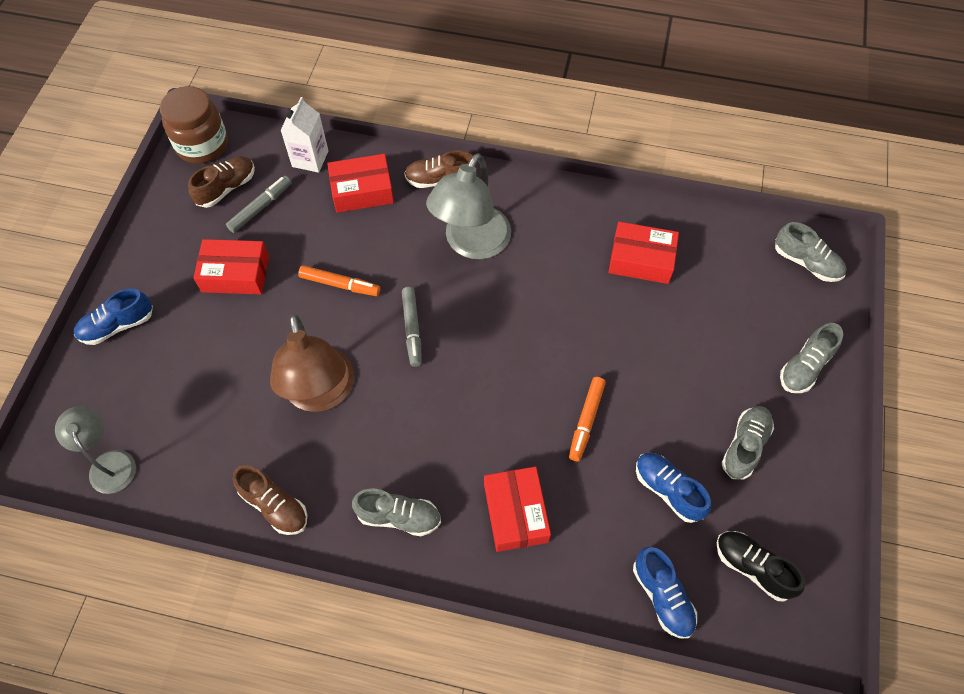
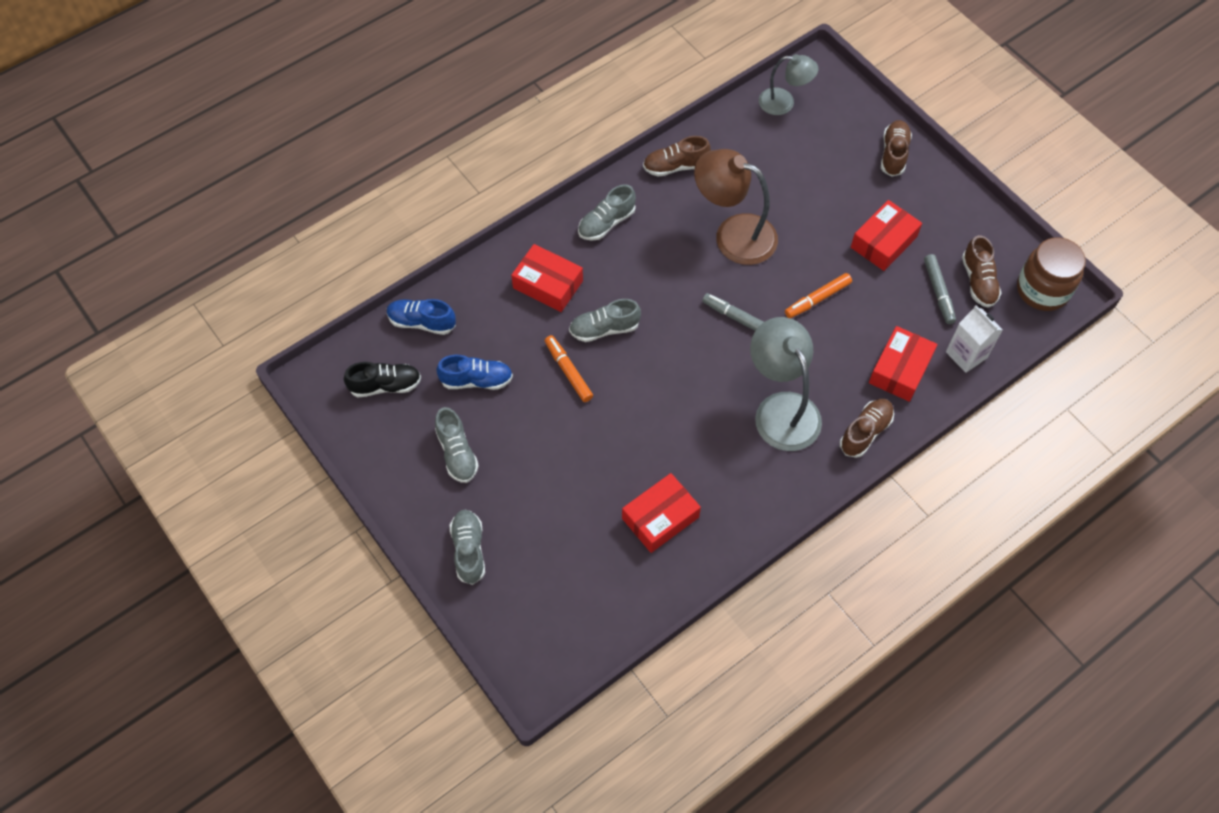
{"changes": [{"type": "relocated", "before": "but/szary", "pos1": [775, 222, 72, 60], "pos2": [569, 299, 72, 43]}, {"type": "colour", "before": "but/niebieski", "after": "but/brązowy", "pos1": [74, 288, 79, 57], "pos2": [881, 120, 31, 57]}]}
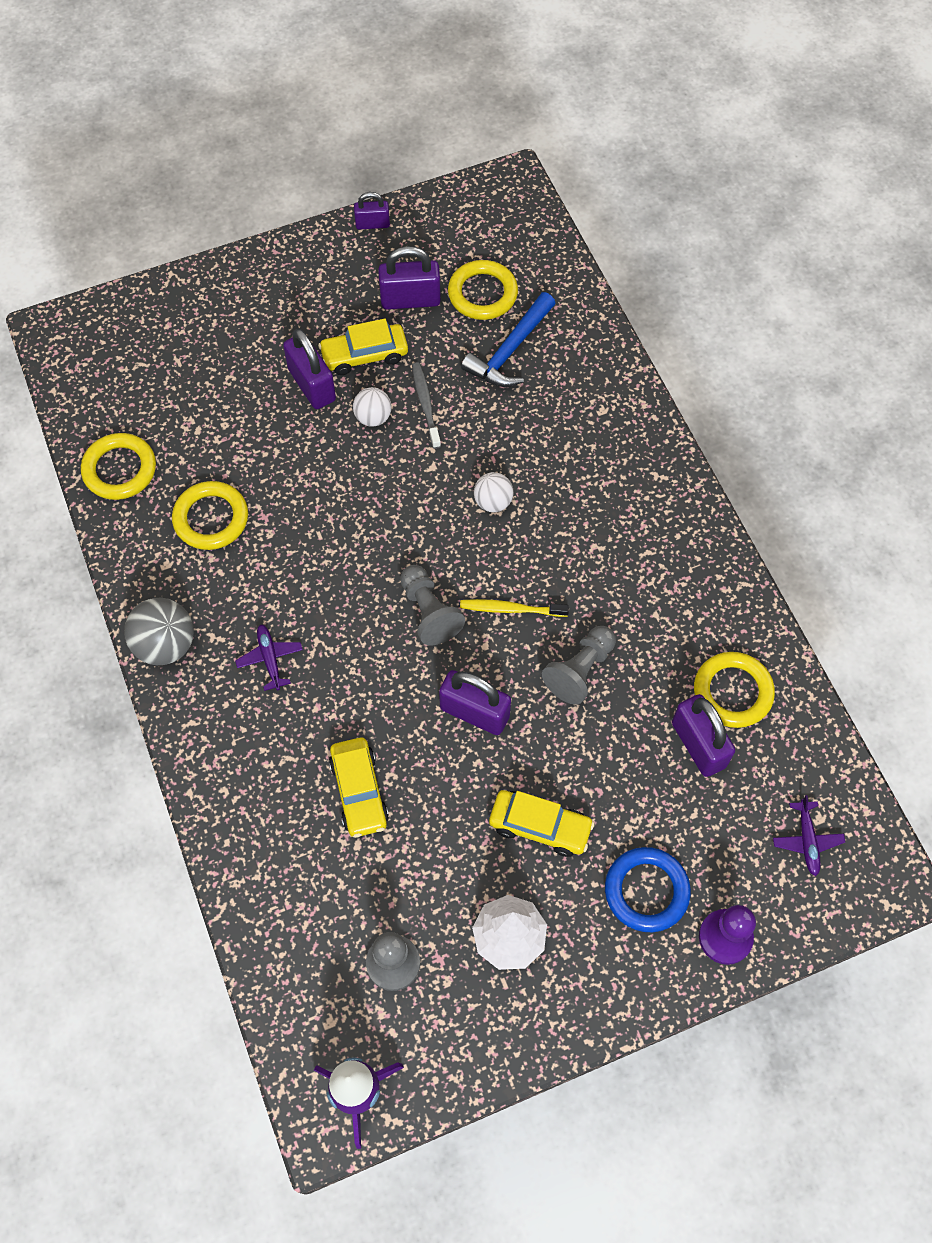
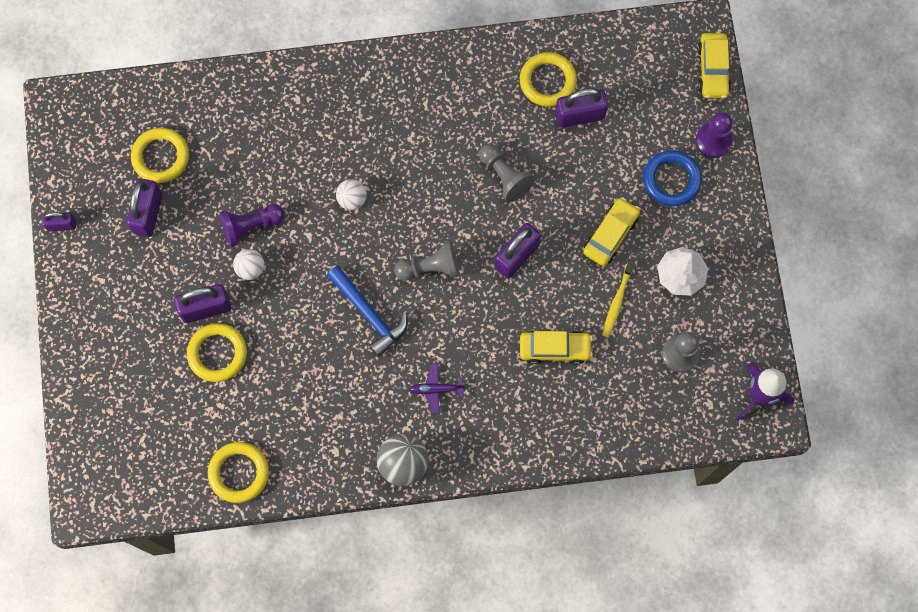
{"changes": [{"type": "spun", "before": "kłódka/fioletowy", "pos1": [354, 192, 36, 38], "pos2": [42, 212, 34, 19], "turn": 75}, {"type": "relocated", "before": "pierścień/żółty", "pos1": [172, 481, 76, 69], "pos2": [187, 323, 60, 59]}, {"type": "exchanged", "before": "szczoteczka do zębów/szary", "after": "pionek/fioletowy", "pos1": [412, 362, 29, 87], "pos2": [219, 204, 66, 43]}, {"type": "relocated", "before": "młotek/niebieski", "pos1": [461, 292, 95, 95], "pos2": [327, 266, 81, 91]}, {"type": "relocated", "before": "szczoteczka do zębów/żółty", "pos1": [460, 599, 109, 18], "pos2": [602, 259, 33, 79]}, {"type": "relocated", "before": "samochód/żółty", "pos1": [318, 319, 90, 56], "pos2": [697, 33, 34, 65]}, {"type": "missing", "before": "samolot/fioletowy", "pos1": [773, 795, 72, 81]}]}
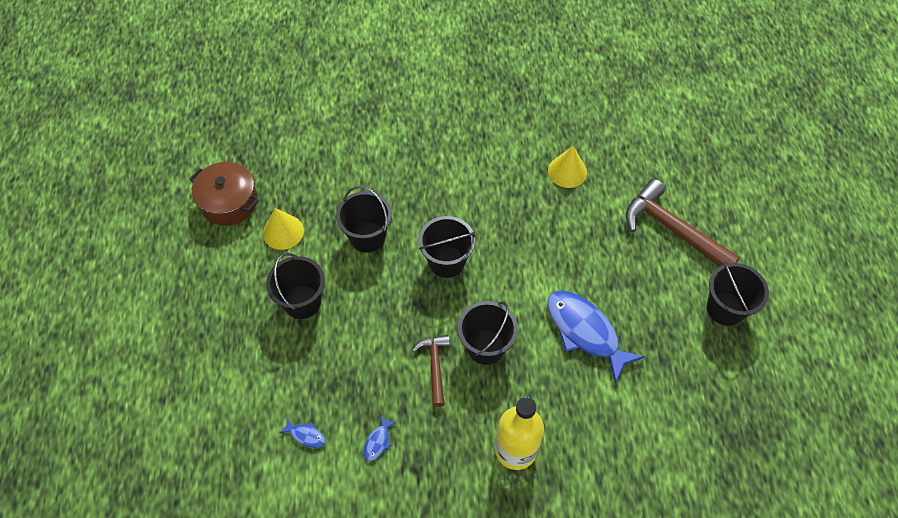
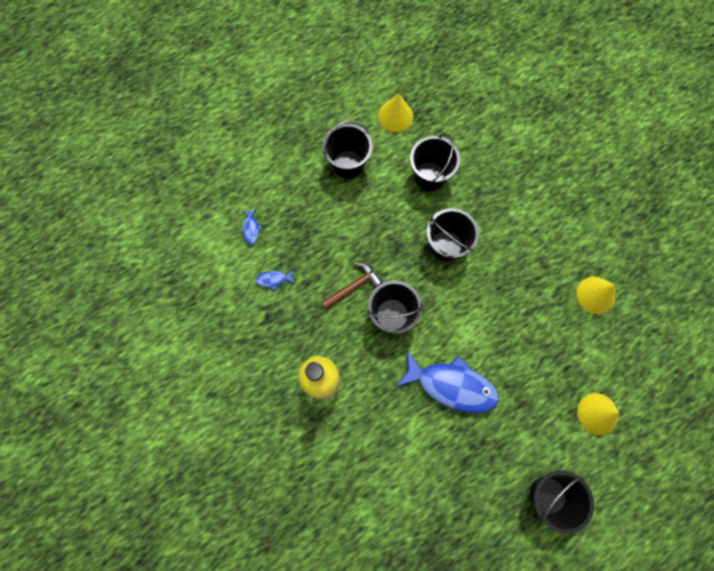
{"changes": [{"type": "spun", "before": "ryba/niebieski", "pos1": [548, 291, 97, 93], "pos2": [396, 351, 103, 62], "turn": 90}, {"type": "exchanged", "before": "młotek/brązowy", "after": "stożek/żółty", "pos1": [626, 179, 114, 88], "pos2": [577, 393, 42, 42]}, {"type": "missing", "before": "garnek/brązowy", "pos1": [189, 162, 70, 64]}]}
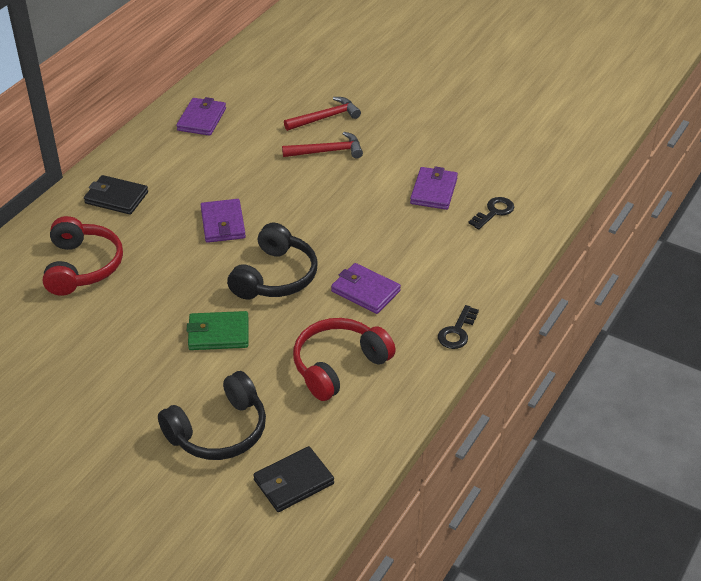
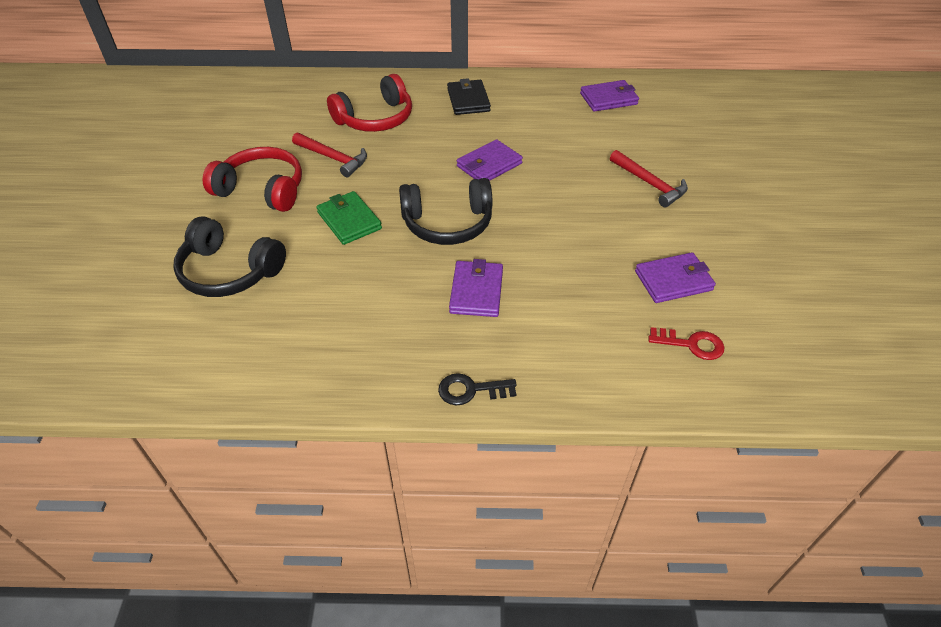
{"changes": [{"type": "relocated", "before": "słuchawki/czerwony", "pos1": [293, 318, 103, 83], "pos2": [203, 147, 99, 65]}, {"type": "relocated", "before": "młotek/czerwony", "pos1": [284, 97, 77, 34], "pos2": [292, 133, 75, 45]}, {"type": "colour", "before": "klucz/czarny", "after": "klucz/czerwony", "pos1": [468, 197, 46, 33], "pos2": [648, 327, 77, 33]}, {"type": "missing", "before": "portfel/czarny", "pos1": [253, 446, 81, 66]}]}
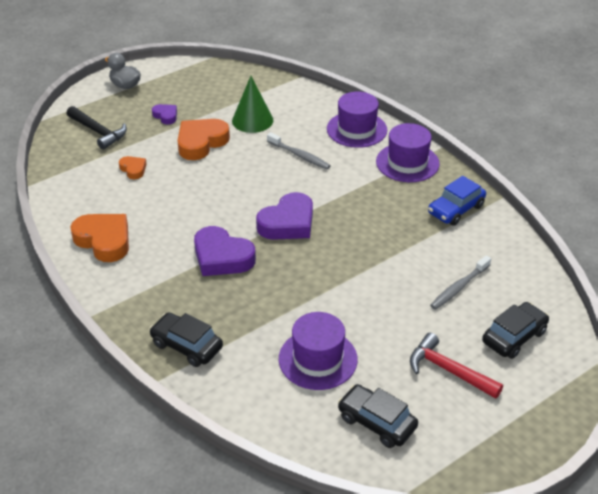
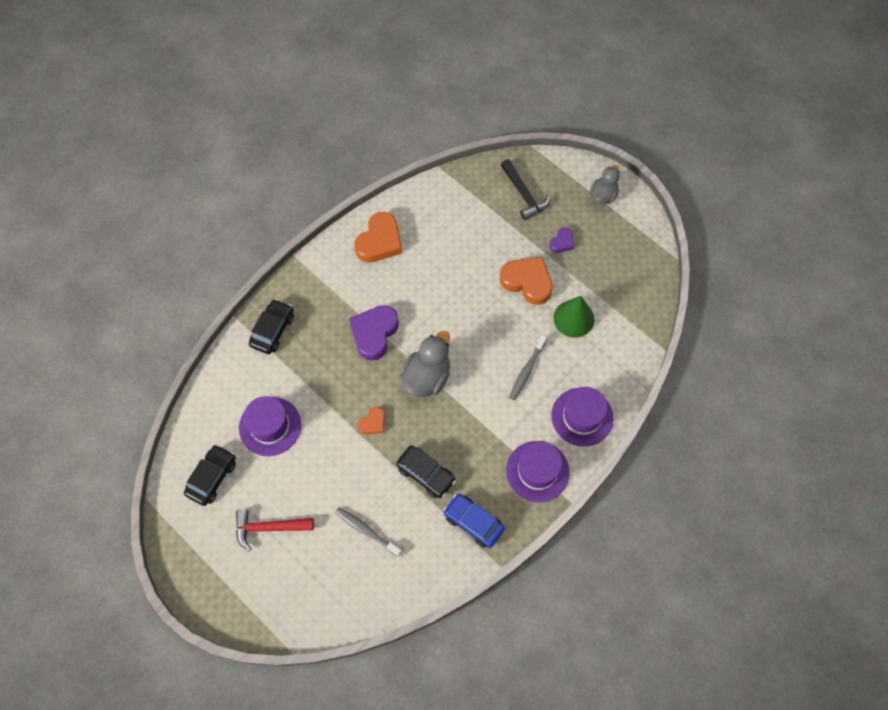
{"changes": [{"type": "spun", "before": "młotek/czerwony", "pos1": [410, 333, 93, 66], "pos2": [236, 510, 78, 41], "turn": -120}, {"type": "relocated", "before": "serce/pomarańczowy", "pos1": [119, 156, 28, 23], "pos2": [358, 407, 27, 27]}, {"type": "relocated", "before": "samochód/czarny", "pos1": [482, 302, 67, 57], "pos2": [396, 445, 60, 53]}, {"type": "exchanged", "before": "serce/fioletowy", "after": "kaczka/szary", "pos1": [256, 192, 57, 48], "pos2": [400, 331, 50, 66]}, {"type": "spun", "before": "młotek/czarny", "pos1": [66, 106, 61, 44], "pos2": [501, 159, 49, 61], "turn": -60}]}
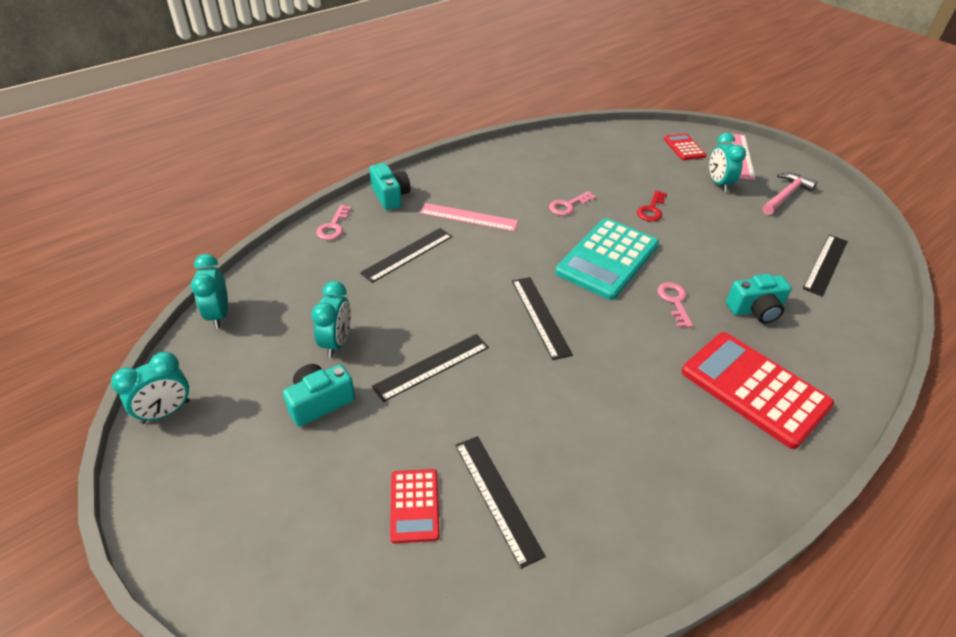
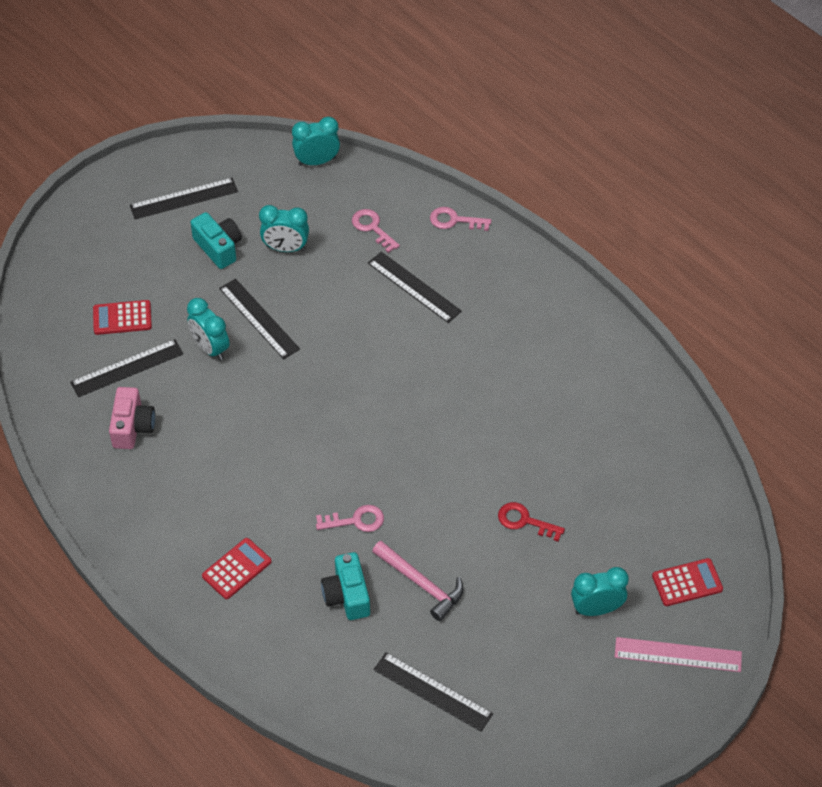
{"changes": [{"type": "appeared", "after": "aparat fotograficzny/różowy", "pos2": [109, 387, 46, 62]}, {"type": "relocated", "before": "linijka/czarny", "pos1": [512, 277, 61, 83], "pos2": [130, 178, 108, 41]}, {"type": "relocated", "before": "budzik/turkusowy", "pos1": [111, 352, 79, 72], "pos2": [187, 298, 43, 63]}, {"type": "size", "before": "kalkulator/czerwony", "pos1": [682, 332, 152, 117], "pos2": [202, 538, 70, 61], "scale": 0.51}, {"type": "relocated", "before": "klucz/różowy", "pos1": [549, 191, 47, 25], "pos2": [352, 209, 48, 44]}, {"type": "relocated", "before": "młotek/różowy", "pos1": [762, 173, 55, 42], "pos2": [372, 541, 91, 80]}, {"type": "missing", "before": "aparat fotograficzny/turkusowy", "pos1": [370, 163, 40, 47]}, {"type": "missing", "before": "linijka/różowy", "pos1": [420, 203, 98, 29]}, {"type": "missing", "before": "kalkulator/turkusowy", "pos1": [555, 218, 104, 82]}]}
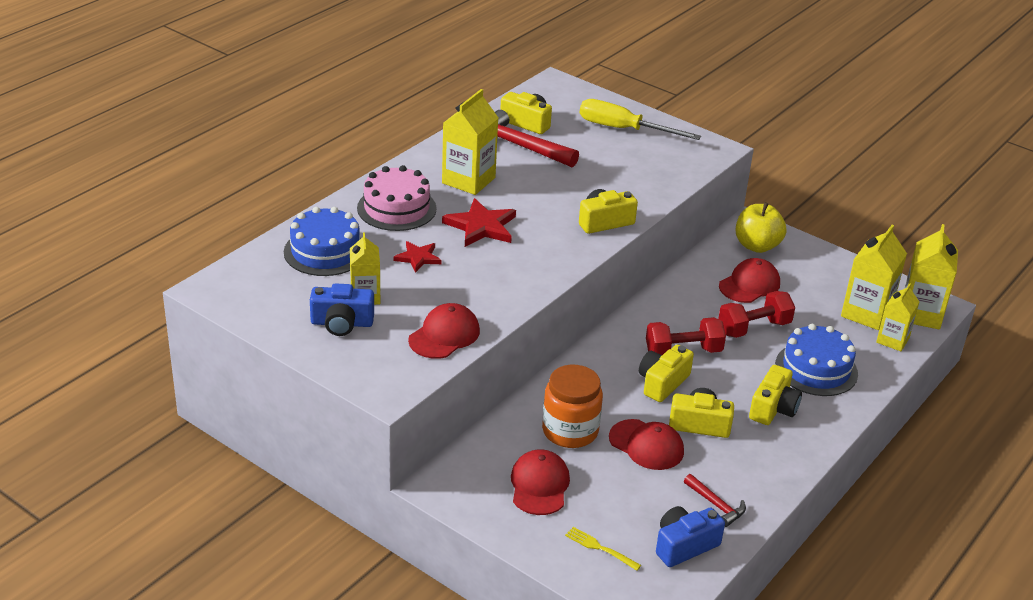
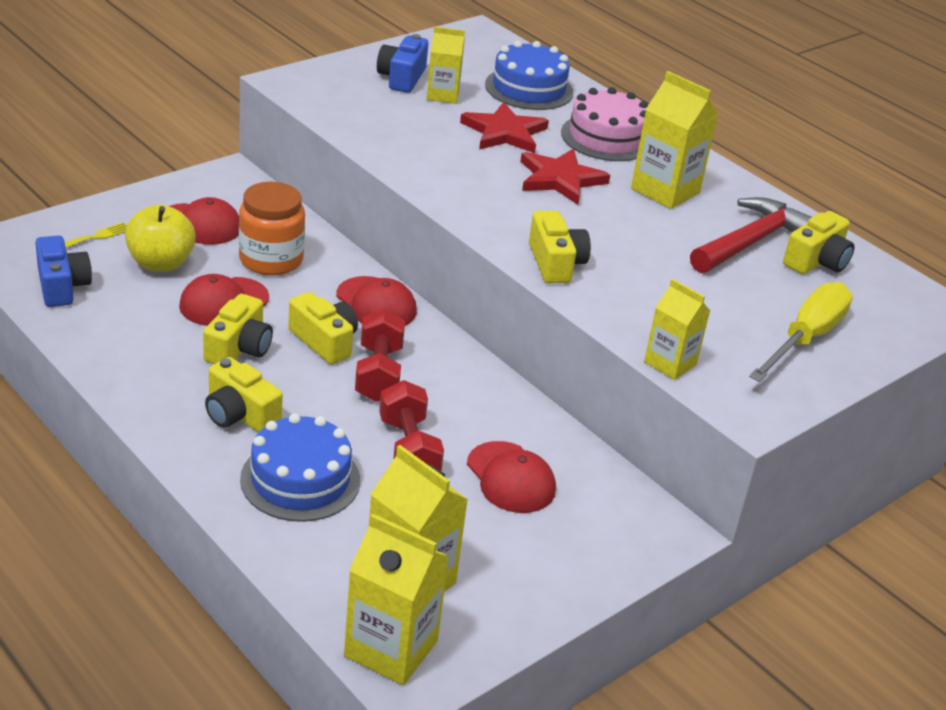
{"changes": [{"type": "relocated", "before": "jabłko/żółty", "pos1": [736, 202, 50, 51], "pos2": [125, 205, 71, 67]}, {"type": "relocated", "before": "czapka/czerwony", "pos1": [408, 303, 72, 56], "pos2": [337, 276, 80, 50]}, {"type": "size", "before": "gwiazda/czerwony", "pos1": [394, 241, 48, 32], "pos2": [460, 102, 89, 51], "scale": 1.64}, {"type": "relocated", "before": "karton mleka/żółty", "pos1": [876, 283, 43, 68], "pos2": [644, 279, 66, 101]}, {"type": "missing", "before": "młotek/czerwony", "pos1": [684, 474, 62, 53]}]}
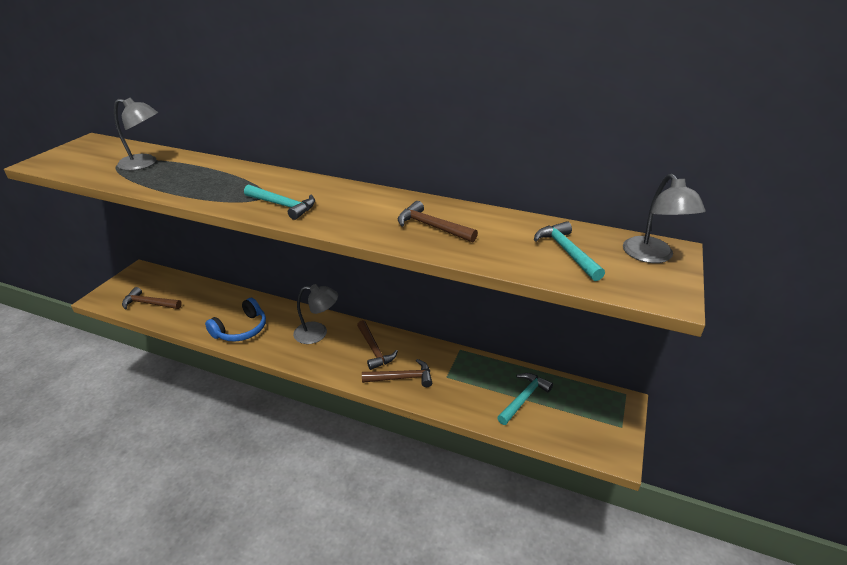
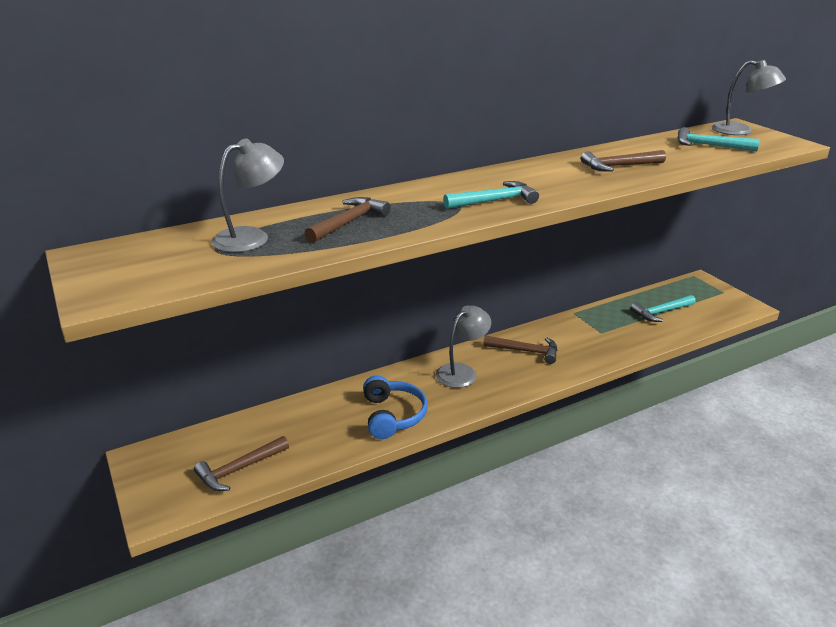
{"changes": [{"type": "relocated", "before": "młotek/brązowy", "pos1": [362, 359, 70, 28], "pos2": [304, 197, 87, 46]}, {"type": "spun", "before": "młotek/turkusowy", "pos1": [497, 373, 56, 52], "pos2": [630, 295, 66, 27], "turn": -105}]}
